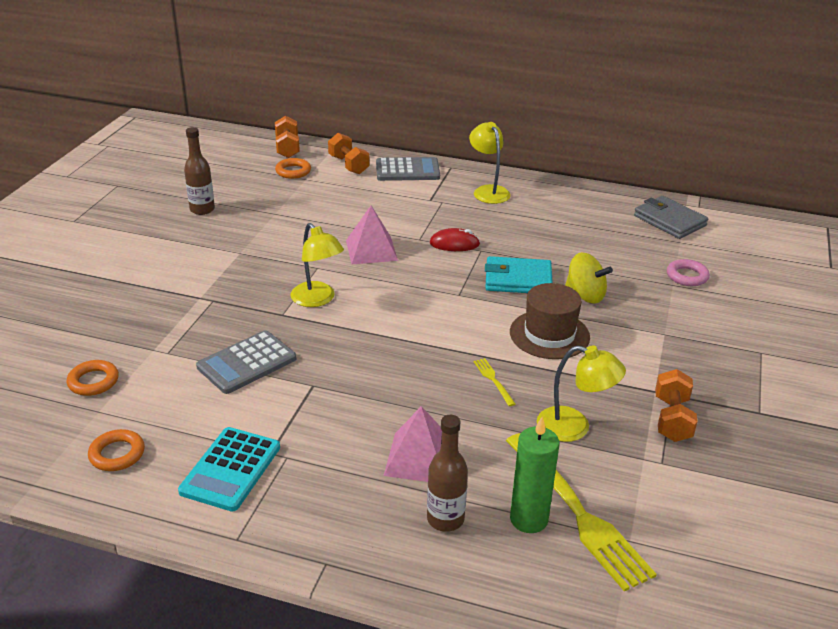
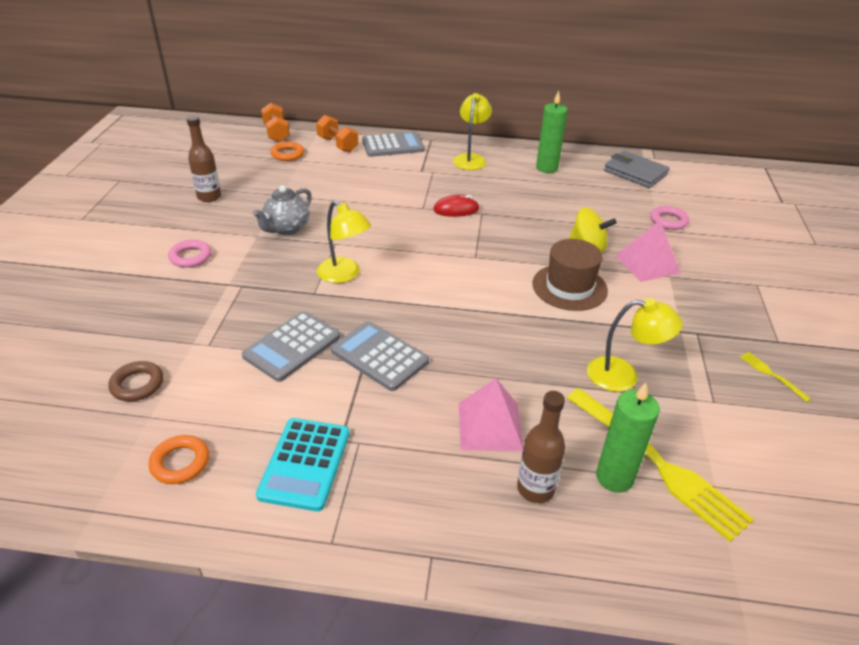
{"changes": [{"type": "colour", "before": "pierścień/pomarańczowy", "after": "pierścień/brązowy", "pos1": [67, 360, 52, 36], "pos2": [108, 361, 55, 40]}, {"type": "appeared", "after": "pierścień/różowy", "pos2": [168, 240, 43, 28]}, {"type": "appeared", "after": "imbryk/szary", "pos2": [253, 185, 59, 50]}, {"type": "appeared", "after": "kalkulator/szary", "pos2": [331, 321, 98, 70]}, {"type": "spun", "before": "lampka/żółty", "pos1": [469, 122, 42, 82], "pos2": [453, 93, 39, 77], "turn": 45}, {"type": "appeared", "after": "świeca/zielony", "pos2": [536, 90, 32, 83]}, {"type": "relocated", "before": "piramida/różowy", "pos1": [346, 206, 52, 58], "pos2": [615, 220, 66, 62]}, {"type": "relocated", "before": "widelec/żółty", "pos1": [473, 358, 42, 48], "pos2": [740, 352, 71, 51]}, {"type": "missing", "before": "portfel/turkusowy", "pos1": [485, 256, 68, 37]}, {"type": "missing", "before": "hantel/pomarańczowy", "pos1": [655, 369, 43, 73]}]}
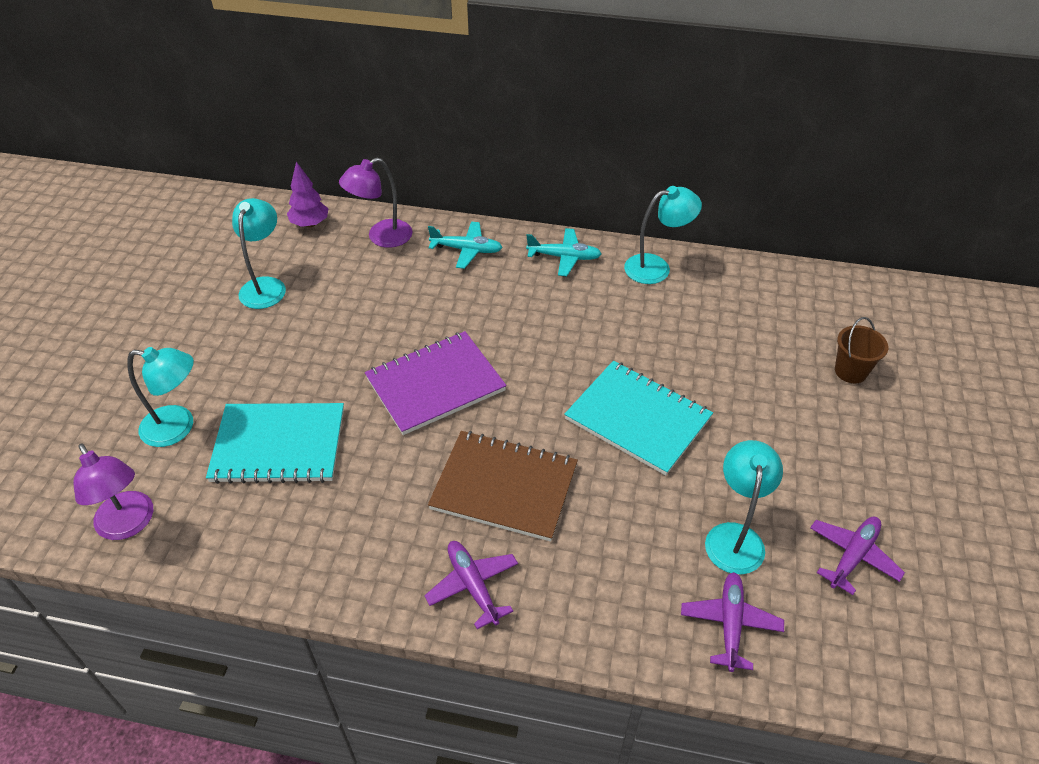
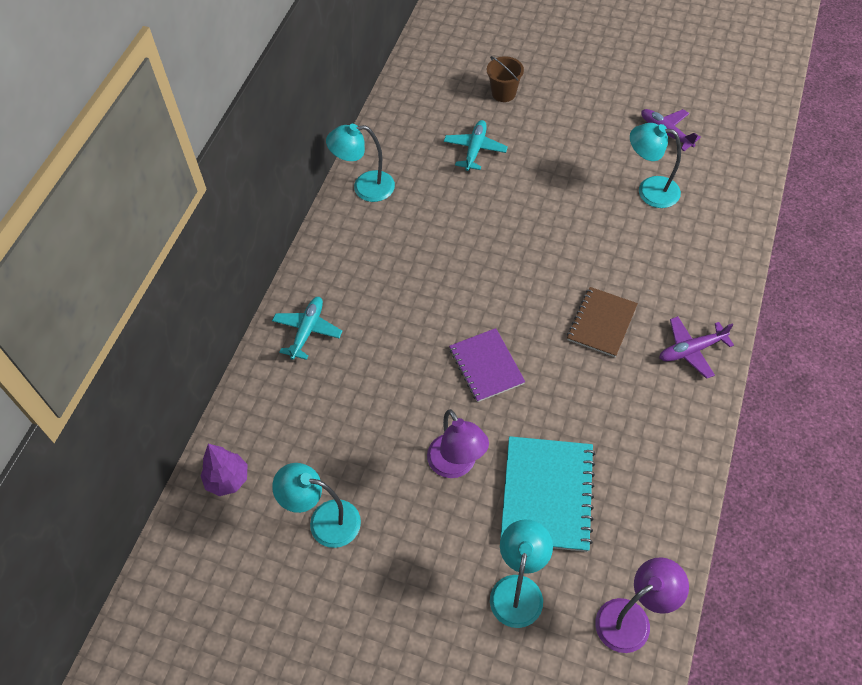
{"changes": [{"type": "spun", "before": "lampka/turkusowy", "pos1": [624, 186, 78, 98], "pos2": [326, 124, 69, 78], "turn": -90}, {"type": "relocated", "before": "lampka/fioletowy", "pos1": [339, 158, 74, 90], "pos2": [427, 409, 62, 69]}, {"type": "relocated", "before": "samolot/turkusowy", "pos1": [526, 228, 76, 48], "pos2": [444, 120, 64, 51]}, {"type": "size", "before": "zeszyt/fioletowy", "pos1": [365, 331, 142, 104], "pos2": [449, 328, 76, 74], "scale": 0.66}, {"type": "size", "before": "zeszyt/brązowy", "pos1": [428, 431, 150, 111], "pos2": [567, 287, 71, 70], "scale": 0.66}, {"type": "missing", "before": "zeszyt/turkusowy", "pos1": [564, 361, 149, 115]}, {"type": "missing", "before": "samolot/fioletowy", "pos1": [681, 572, 103, 100]}]}
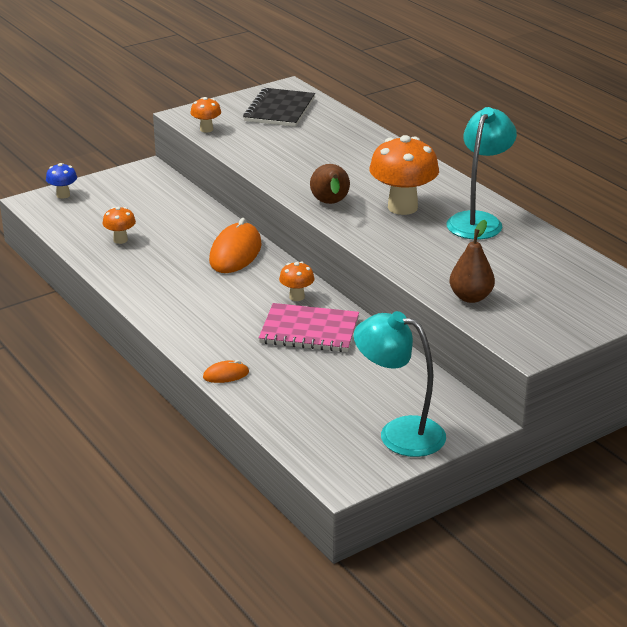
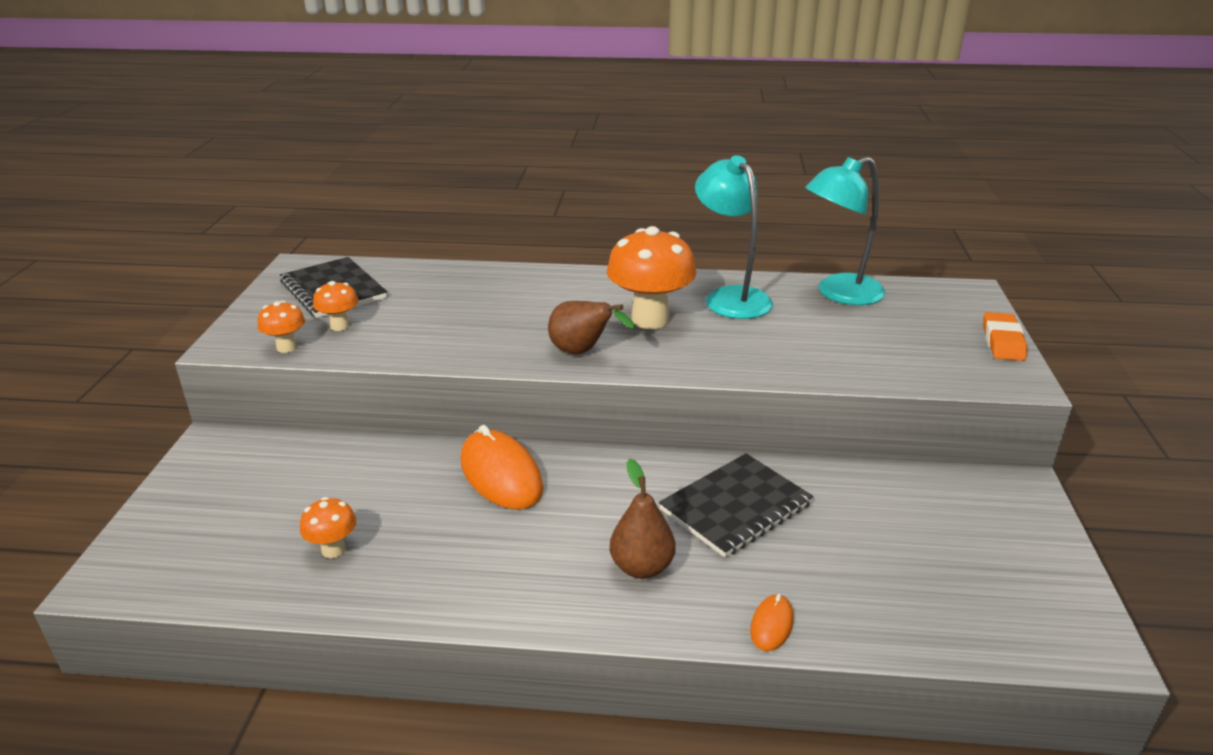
{"changes": [{"type": "relocated", "before": "grzyb/pomarańczowy", "pos1": [279, 261, 36, 40], "pos2": [313, 281, 45, 50]}, {"type": "relocated", "before": "gruszka/brązowy", "pos1": [450, 220, 45, 83], "pos2": [610, 459, 66, 120]}, {"type": "colour", "before": "zeszyt/różowy", "after": "zeszyt/czarny", "pos1": [259, 303, 100, 49], "pos2": [659, 454, 154, 103]}, {"type": "relocated", "before": "lampka/turkusowy", "pos1": [354, 311, 92, 146], "pos2": [805, 157, 81, 148]}, {"type": "appeared", "after": "gumka do mazania/pomarańczowy", "pos2": [983, 312, 44, 49]}, {"type": "missing", "before": "grzyb/niebieski", "pos1": [46, 163, 31, 36]}]}
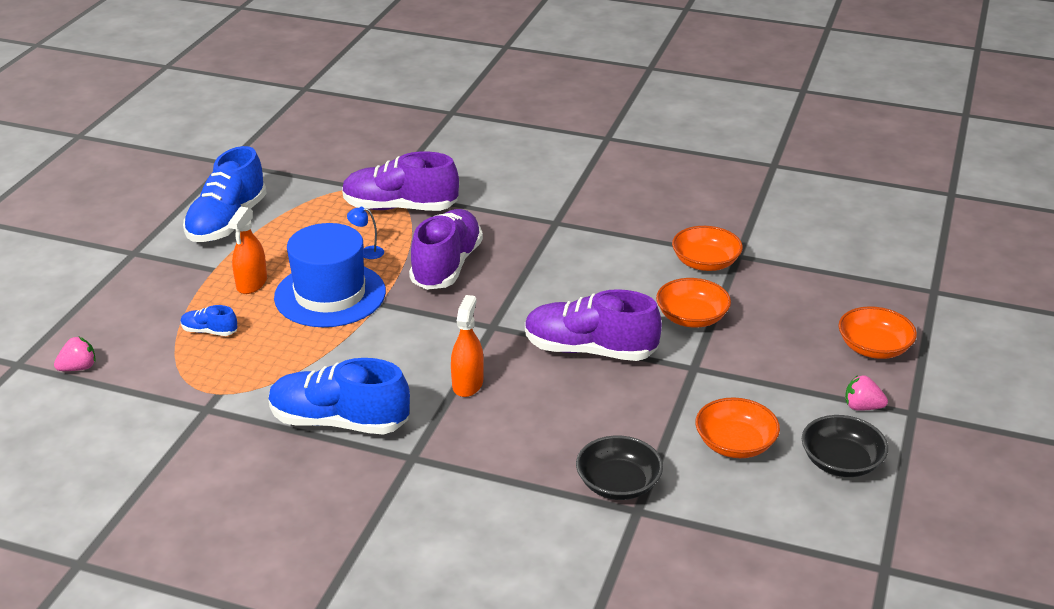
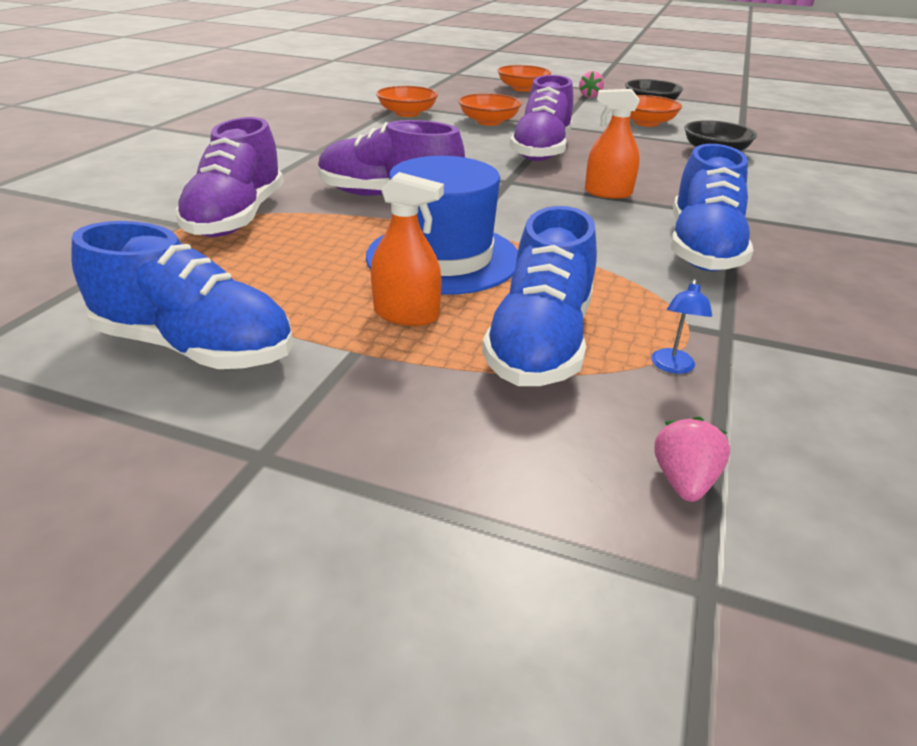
{"changes": [{"type": "size", "before": "but/niebieski", "pos1": [181, 305, 56, 31], "pos2": [482, 206, 115, 180], "scale": 2.22}, {"type": "relocated", "before": "lampka/niebieski", "pos1": [347, 207, 37, 52], "pos2": [651, 279, 61, 95]}, {"type": "spun", "before": "truskawka/różowy", "pos1": [54, 337, 42, 34], "pos2": [654, 417, 76, 85], "turn": 45}]}
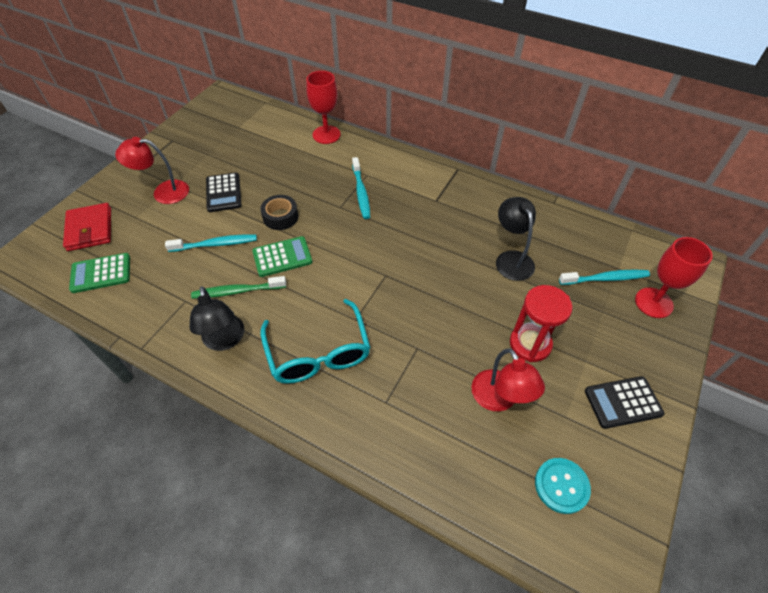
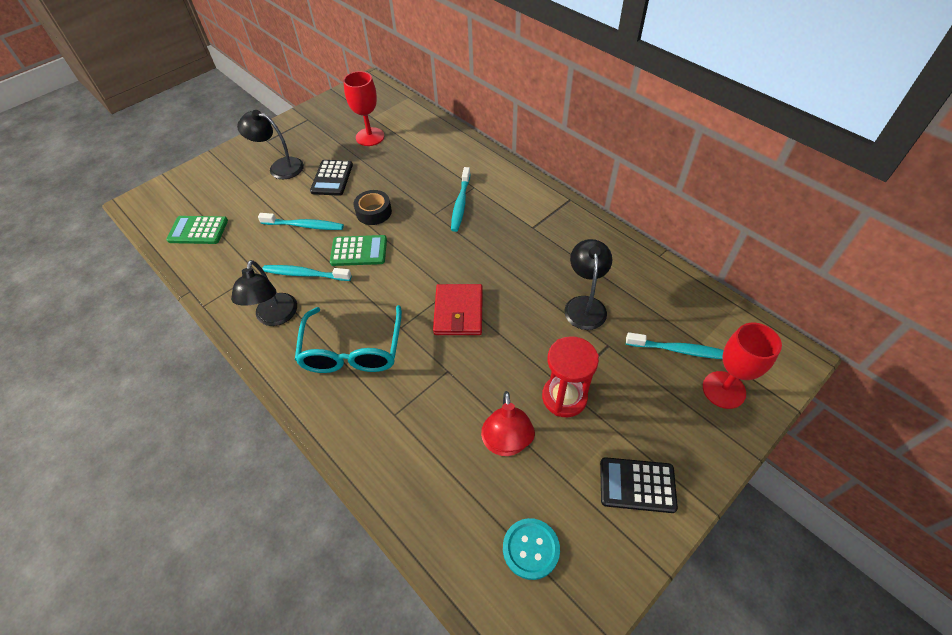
{"changes": [{"type": "colour", "before": "lampka/czerwony", "after": "lampka/czarny", "pos1": [115, 137, 74, 67], "pos2": [237, 110, 67, 69]}, {"type": "colour", "before": "szczoteczka do zębów/zielony", "after": "szczoteczka do zębów/turkusowy", "pos1": [191, 276, 95, 23], "pos2": [262, 265, 90, 16]}, {"type": "relocated", "before": "kielich/czerwony", "pos1": [306, 71, 35, 73], "pos2": [343, 71, 41, 75]}, {"type": "relocated", "before": "portfel/czerwony", "pos1": [63, 203, 48, 48], "pos2": [433, 284, 50, 51]}]}
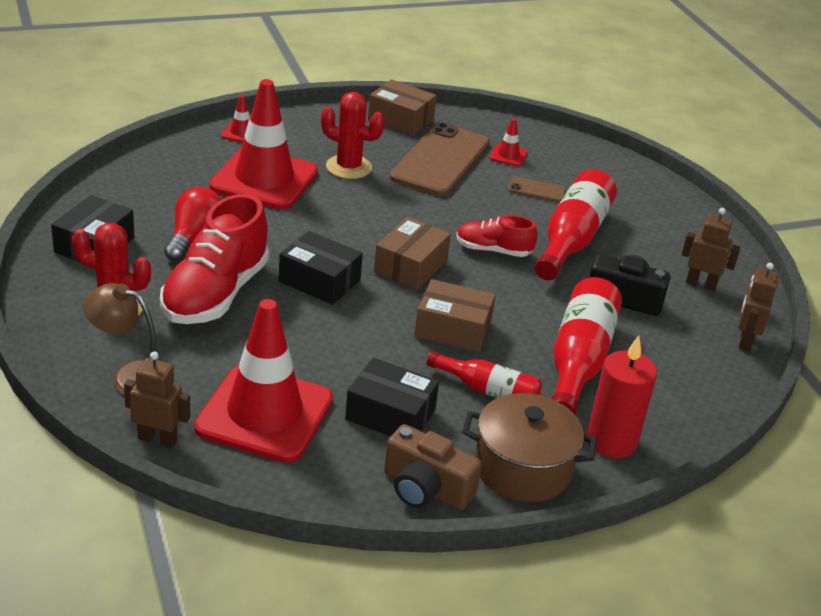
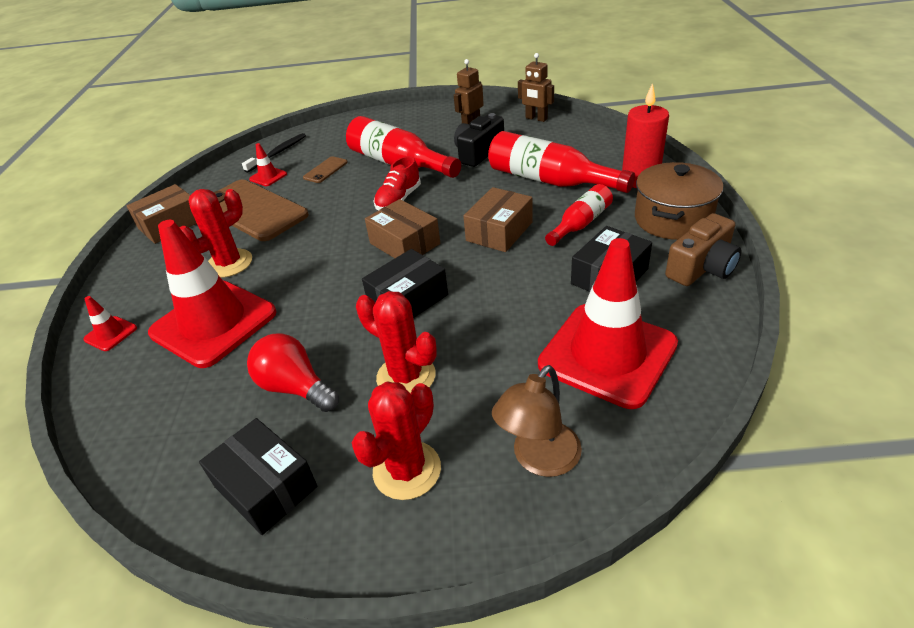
{"changes": [{"type": "appeared", "after": "szczoteczka do zębów/czarny", "pos2": [242, 133, 64, 40]}, {"type": "exchanged", "before": "but/czerwony", "after": "kaktus/czerwony", "pos1": [160, 194, 109, 130], "pos2": [356, 291, 81, 102]}, {"type": "missing", "before": "robot/brązowy", "pos1": [124, 352, 66, 96]}]}
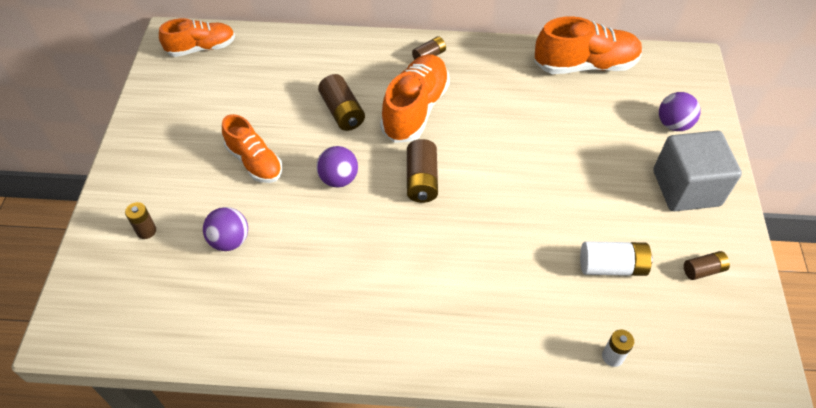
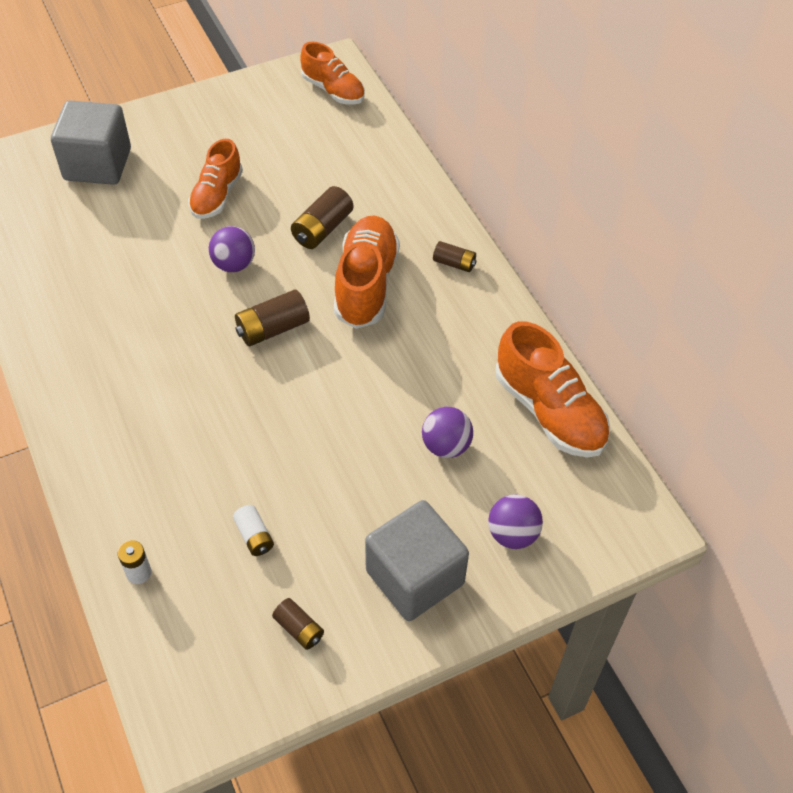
{"changes": [{"type": "exchanged", "before": "bateria/brązowy", "after": "sześcian/szary", "pos1": [125, 202, 31, 37], "pos2": [51, 100, 80, 85]}, {"type": "size", "before": "bateria/biały", "pos1": [580, 241, 73, 35], "pos2": [233, 505, 41, 51], "scale": 0.62}, {"type": "spun", "before": "but/pomarańczowy", "pos1": [380, 54, 70, 89], "pos2": [334, 216, 66, 113], "turn": -75}, {"type": "relocated", "before": "piłka/fioletowy", "pos1": [203, 207, 45, 44], "pos2": [422, 407, 51, 51]}]}
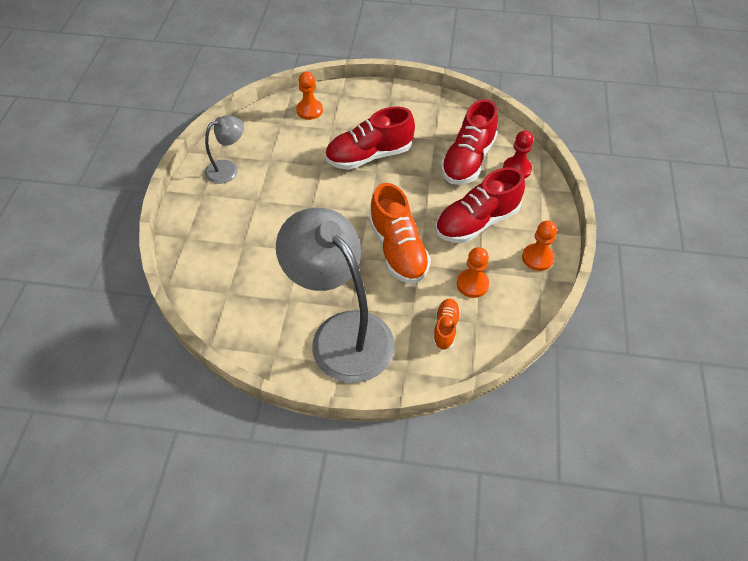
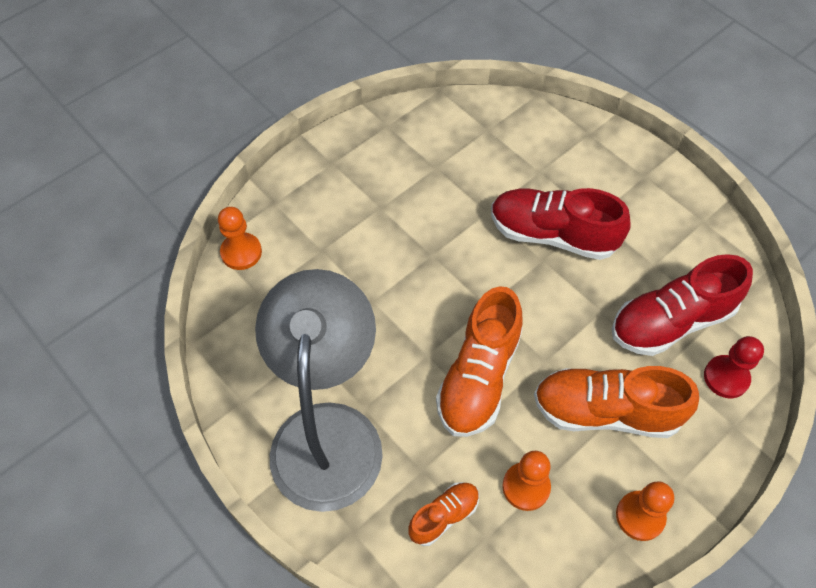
{"changes": [{"type": "relocated", "before": "pionek/pomarańczowy", "pos1": [296, 72, 27, 48], "pos2": [218, 207, 44, 63]}, {"type": "colour", "before": "but/czerwony", "after": "but/pomarańczowy", "pos1": [435, 167, 90, 76], "pos2": [534, 366, 165, 72]}, {"type": "missing", "before": "lampka/szary", "pos1": [205, 115, 39, 69]}]}
